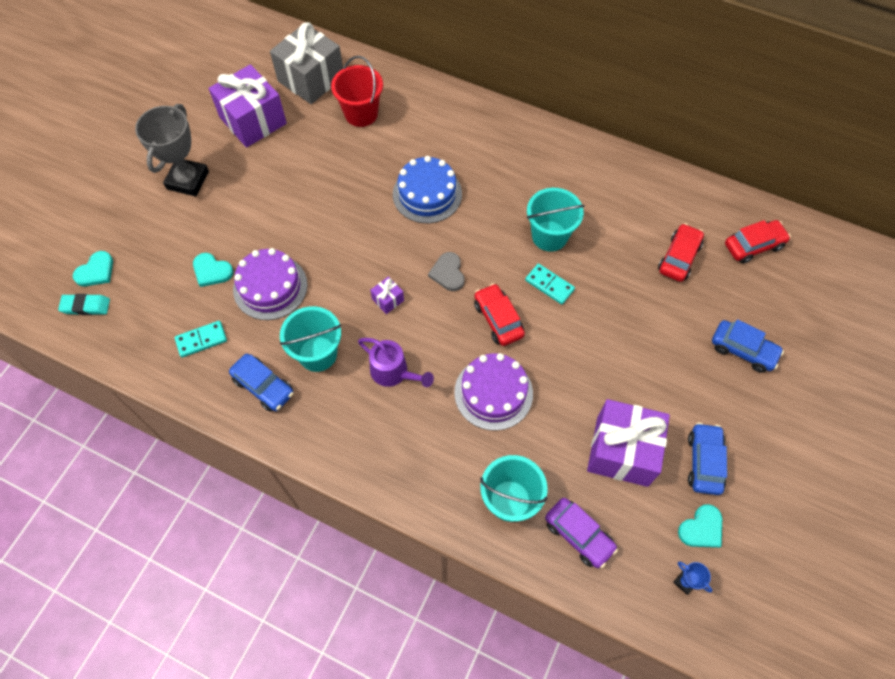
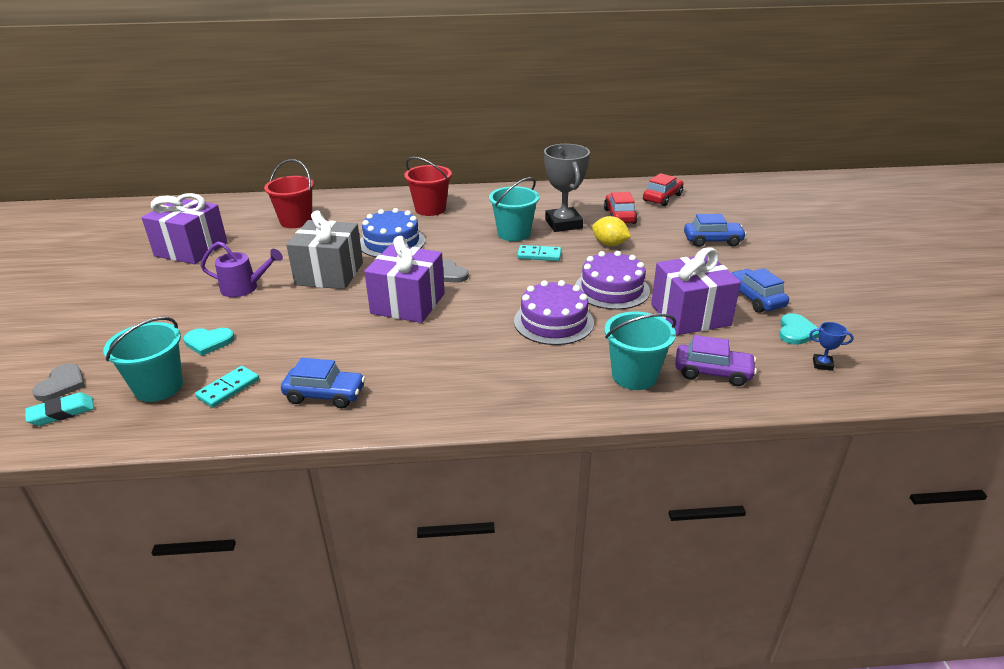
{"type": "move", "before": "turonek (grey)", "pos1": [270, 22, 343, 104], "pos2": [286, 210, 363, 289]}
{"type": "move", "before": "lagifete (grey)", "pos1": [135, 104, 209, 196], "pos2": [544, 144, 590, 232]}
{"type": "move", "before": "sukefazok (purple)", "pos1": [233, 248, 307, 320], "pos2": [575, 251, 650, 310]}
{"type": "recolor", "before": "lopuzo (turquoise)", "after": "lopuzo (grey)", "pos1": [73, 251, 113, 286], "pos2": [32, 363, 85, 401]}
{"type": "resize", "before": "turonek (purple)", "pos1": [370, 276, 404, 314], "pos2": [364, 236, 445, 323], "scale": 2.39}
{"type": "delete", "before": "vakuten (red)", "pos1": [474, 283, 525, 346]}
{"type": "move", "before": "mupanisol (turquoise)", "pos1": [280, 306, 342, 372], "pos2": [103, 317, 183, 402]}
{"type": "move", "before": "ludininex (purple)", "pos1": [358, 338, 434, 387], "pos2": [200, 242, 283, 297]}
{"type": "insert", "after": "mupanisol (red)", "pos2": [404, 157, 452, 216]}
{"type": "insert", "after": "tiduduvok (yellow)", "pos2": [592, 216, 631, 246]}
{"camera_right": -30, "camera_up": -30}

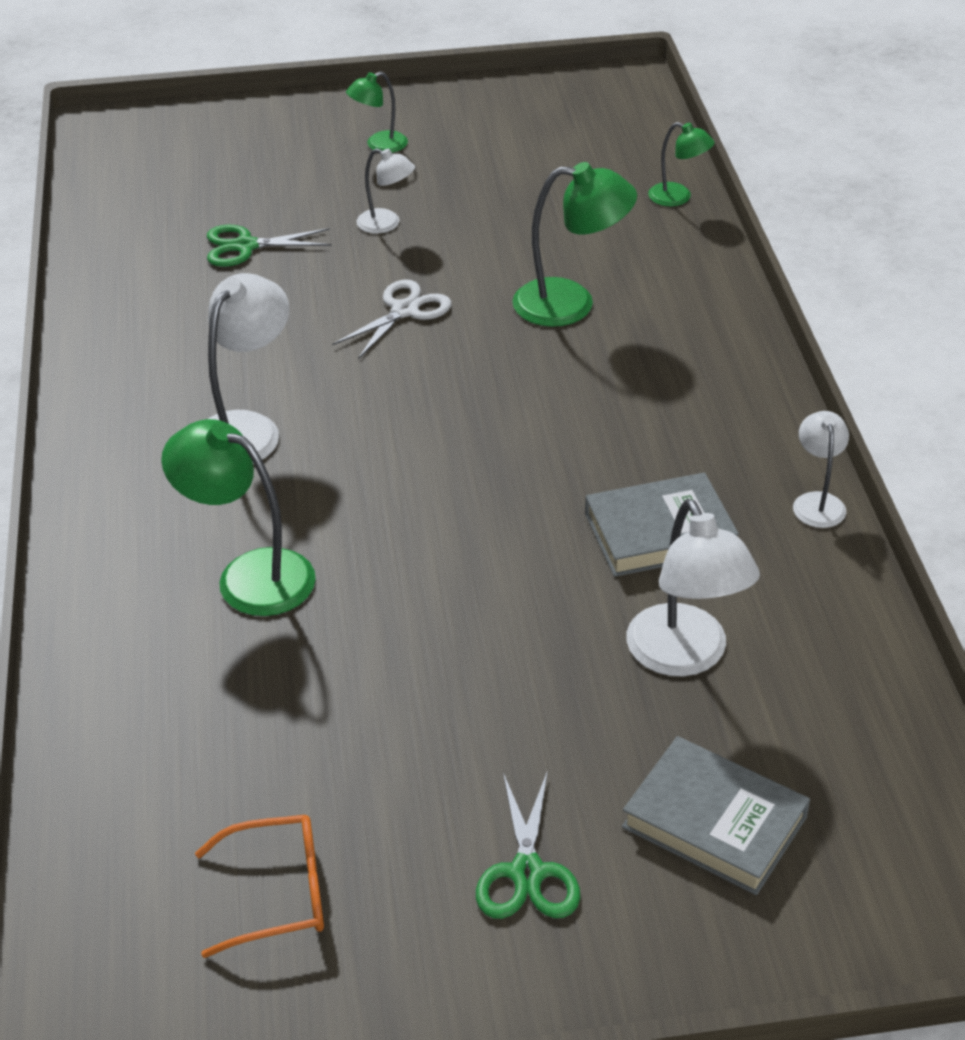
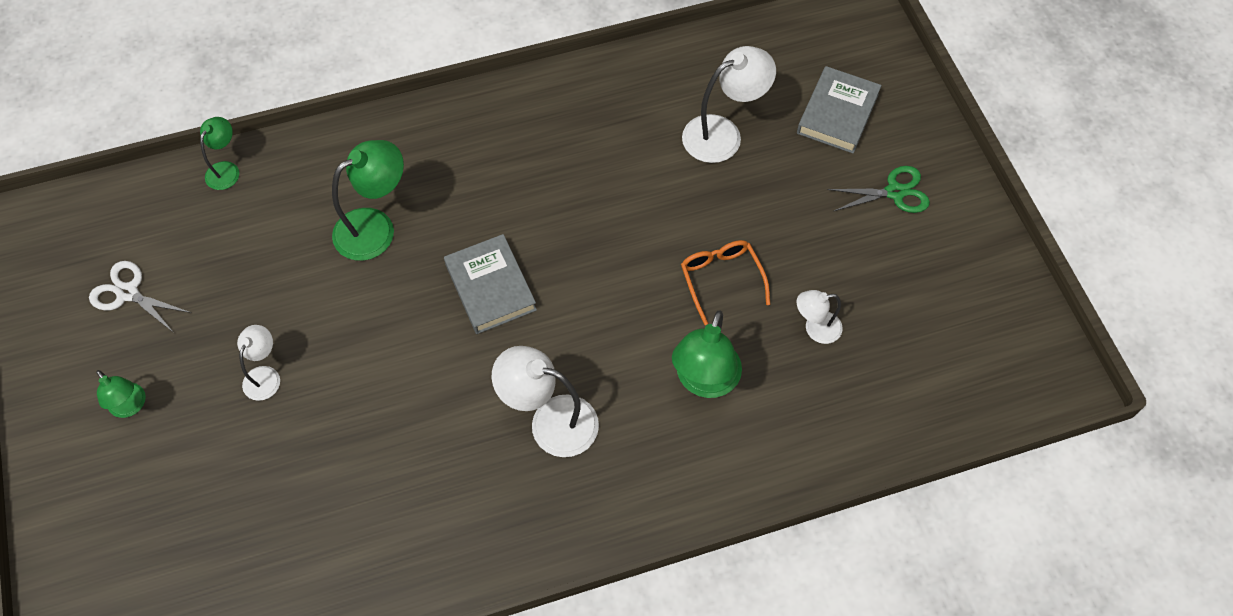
{"type": "rotate", "before": "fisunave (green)", "pos1": [512, 162, 637, 327], "pos2": [332, 140, 404, 261], "turn": 60}
{"type": "delete", "before": "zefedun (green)", "pos1": [207, 224, 332, 267]}
{"type": "move", "before": "zefedun (white)", "pos1": [332, 279, 451, 359], "pos2": [89, 261, 191, 333]}
{"type": "move", "before": "fisunave (white)", "pos1": [793, 411, 849, 528], "pos2": [797, 290, 843, 344]}
{"type": "move", "before": "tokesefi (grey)", "pos1": [585, 473, 739, 577], "pos2": [444, 234, 537, 334]}
{"type": "move", "before": "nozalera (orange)", "pos1": [195, 815, 324, 958], "pos2": [681, 240, 770, 325]}
{"camera_right": -100, "camera_up": 20}

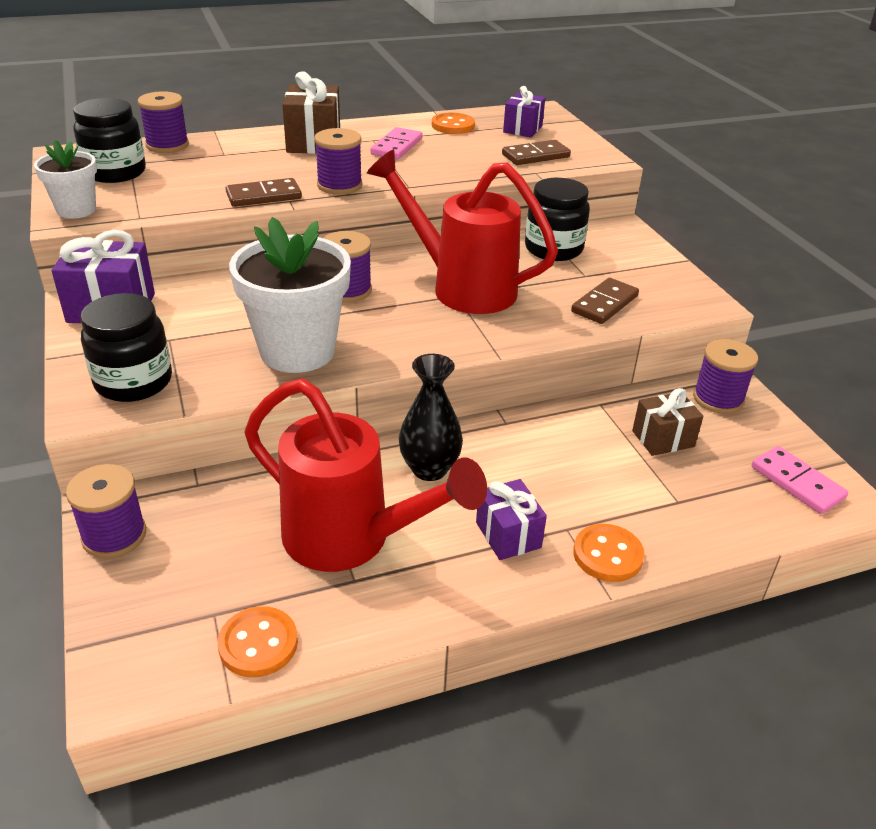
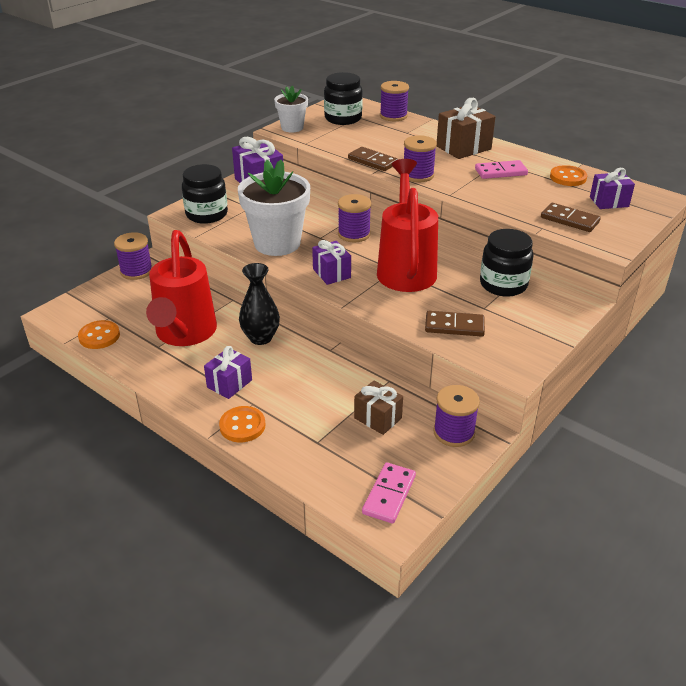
{"type": "insert", "after": "turonek (purple)", "pos2": [312, 240, 351, 285]}
{"camera_right": 60, "camera_up": 0}

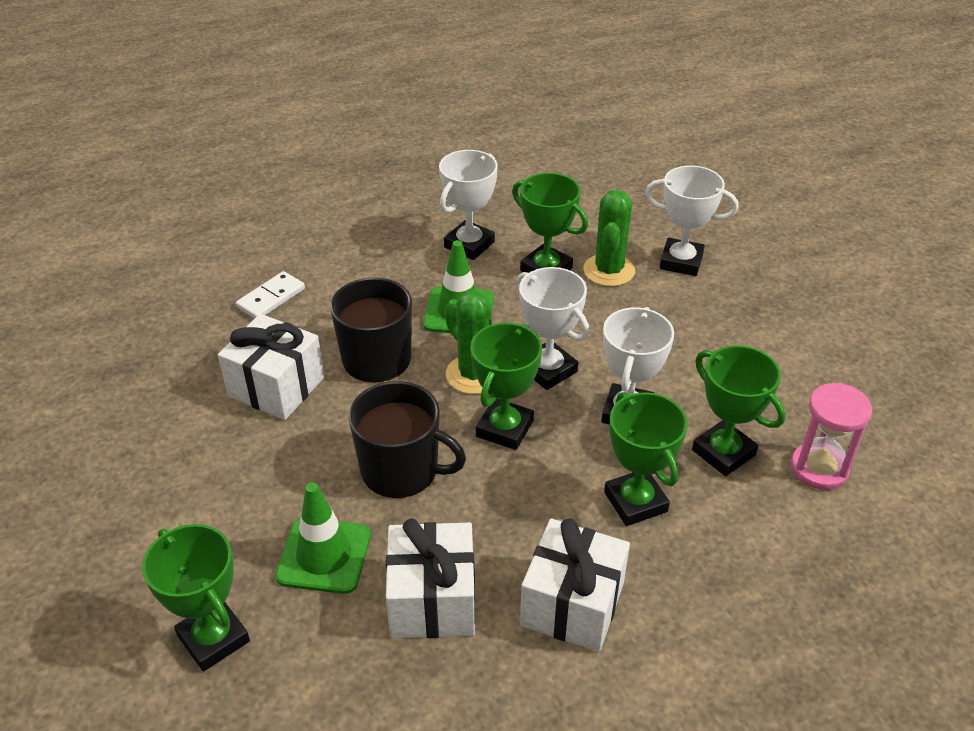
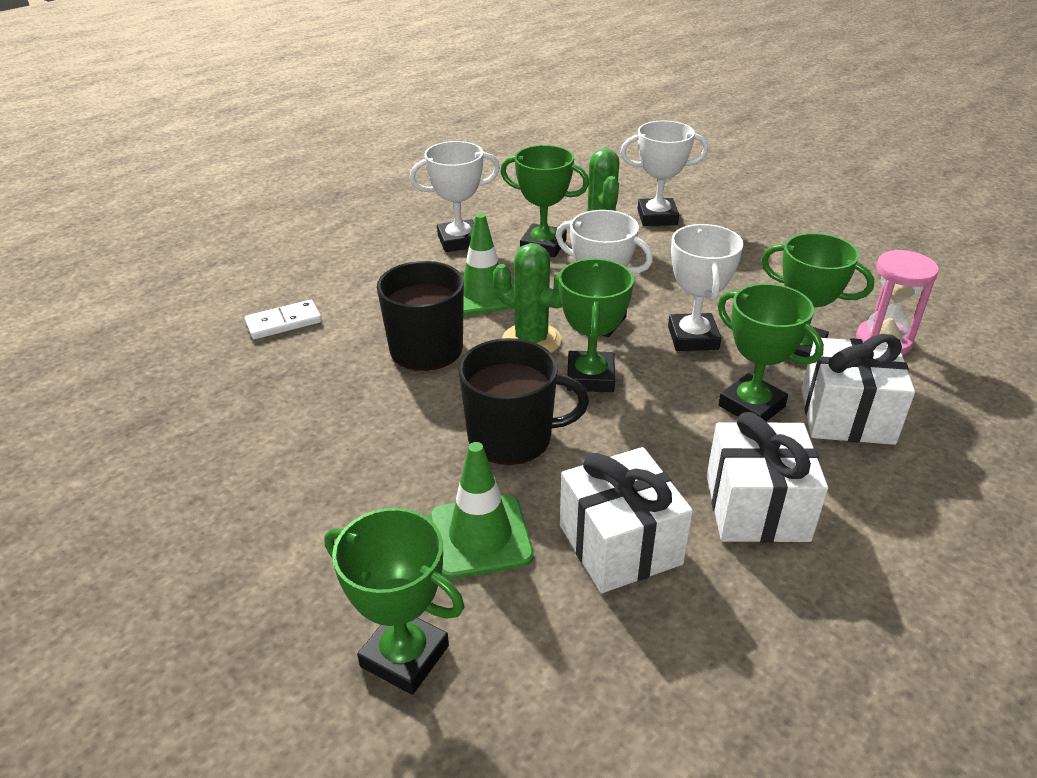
{"type": "rotate", "before": "lagifete (white)", "pos1": [439, 150, 498, 260], "pos2": [410, 141, 500, 252], "turn": 60}
{"type": "rotate", "before": "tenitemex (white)", "pos1": [236, 271, 305, 319], "pos2": [244, 300, 322, 339], "turn": 45}
{"type": "move", "before": "turonek (white)", "pos1": [218, 314, 324, 420], "pos2": [801, 334, 915, 445]}
{"camera_right": -20, "camera_up": -5}

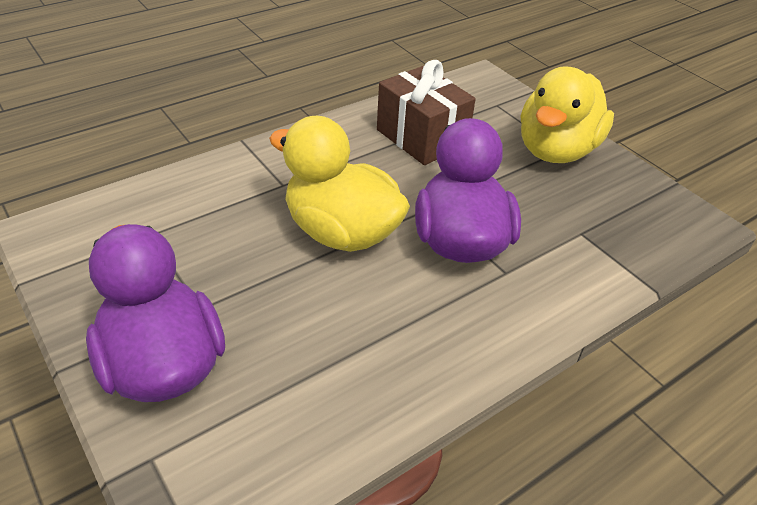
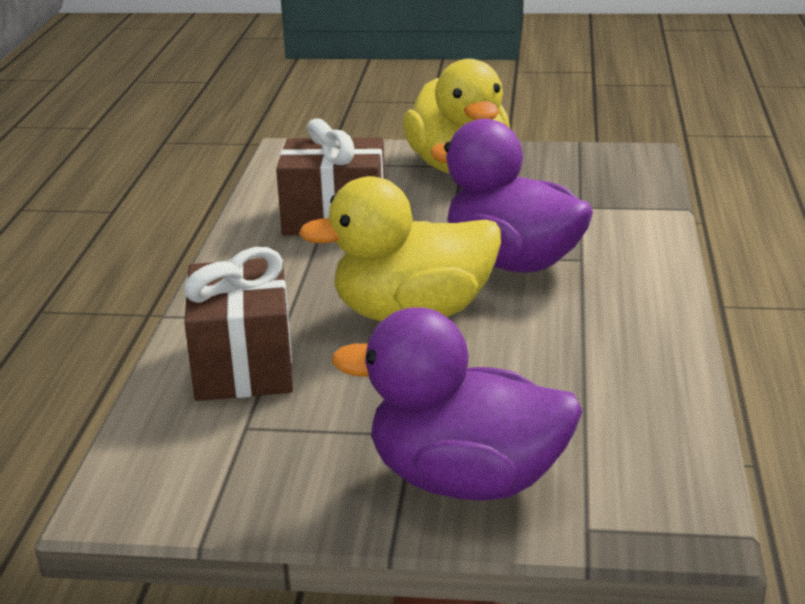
{"type": "insert", "after": "turonek (brown)", "pos2": [183, 247, 293, 401]}
{"camera_right": -45, "camera_up": -15}

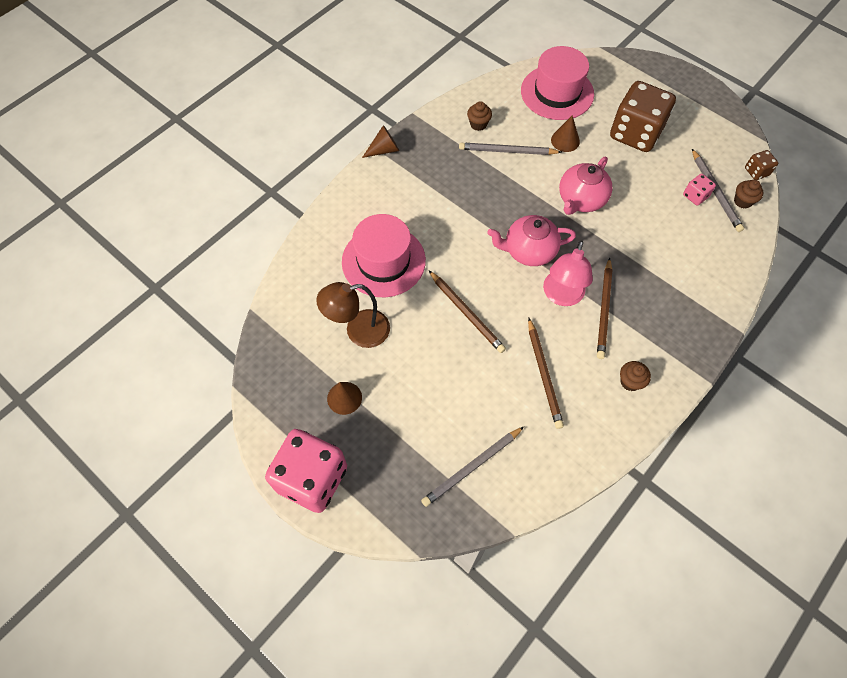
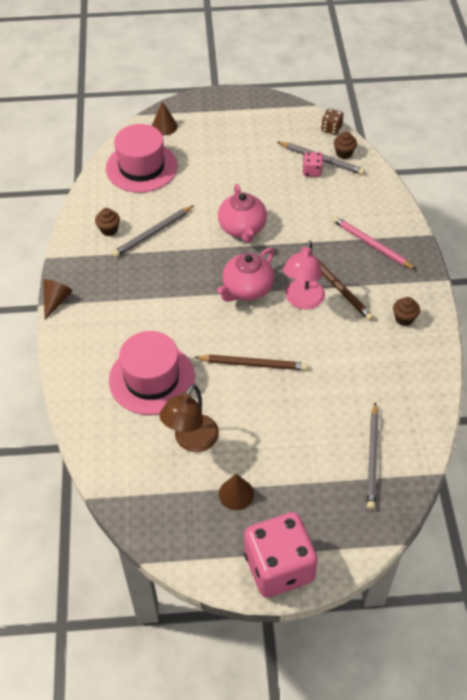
{"type": "delete", "before": "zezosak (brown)", "pos1": [610, 81, 676, 152]}
{"type": "move", "before": "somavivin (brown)", "pos1": [551, 115, 580, 152], "pos2": [152, 101, 178, 136]}
{"type": "rotate", "before": "fisunave (pink)", "pos1": [543, 240, 593, 306], "pos2": [283, 241, 325, 309], "turn": 45}
{"type": "delete", "before": "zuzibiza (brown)", "pos1": [528, 318, 564, 429]}
{"type": "insert", "after": "zuzibiza (pink)", "pos2": [332, 216, 416, 270]}
{"camera_right": -45, "camera_up": -10}

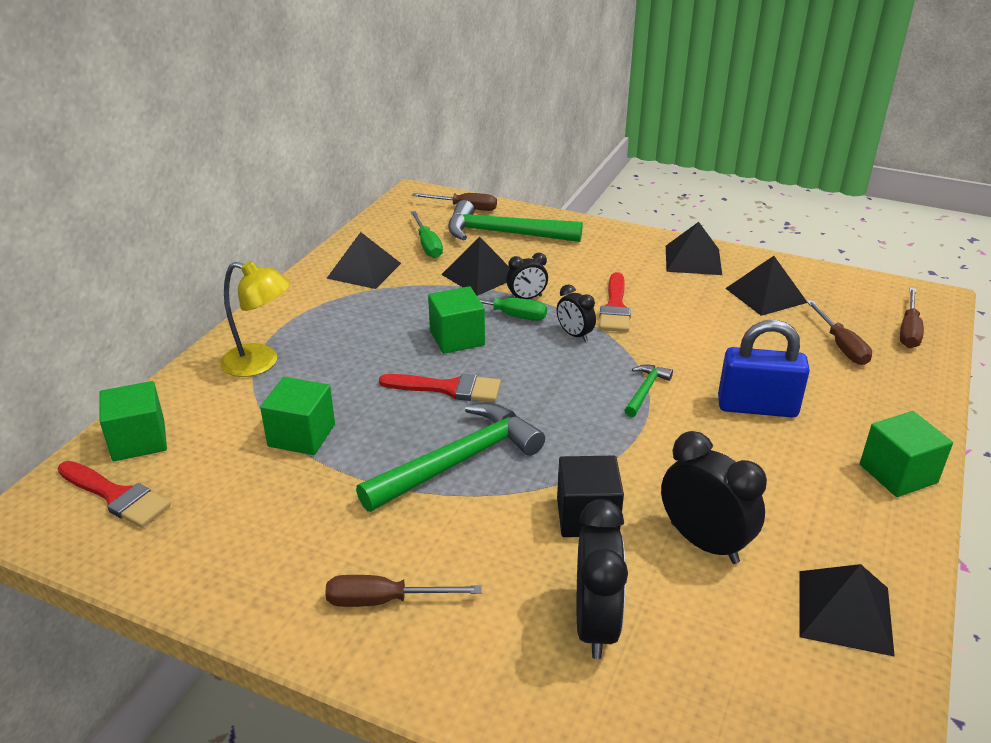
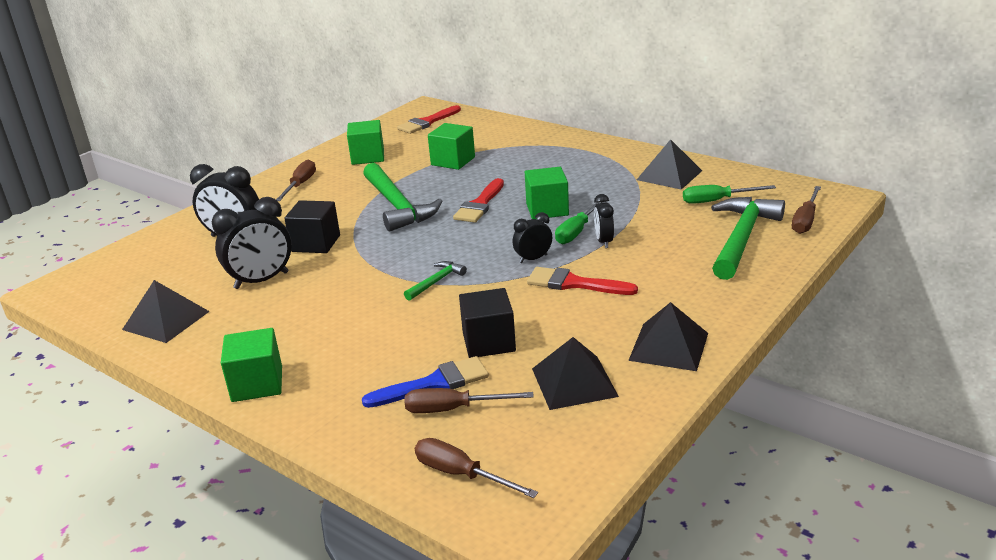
{"type": "delete", "before": "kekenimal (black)", "pos1": [441, 237, 510, 296]}
{"type": "delete", "before": "fisunave (yellow)", "pos1": [220, 261, 290, 377]}
{"type": "delete", "before": "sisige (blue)", "pos1": [718, 320, 810, 417]}
{"type": "rotate", "before": "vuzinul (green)", "pos1": [624, 365, 673, 417], "pos2": [404, 261, 467, 301], "turn": -90}
{"type": "move", "before": "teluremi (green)", "pos1": [100, 381, 167, 461], "pos2": [347, 120, 384, 165]}
{"type": "insert", "after": "teluremi (black)", "pos2": [459, 288, 516, 358]}
{"type": "insert", "after": "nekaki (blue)", "pos2": [362, 356, 489, 408]}
{"camera_right": 105, "camera_up": -5}

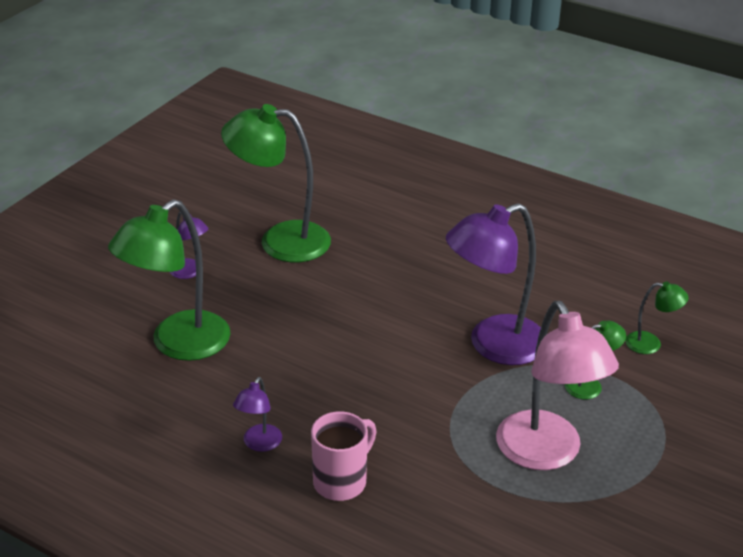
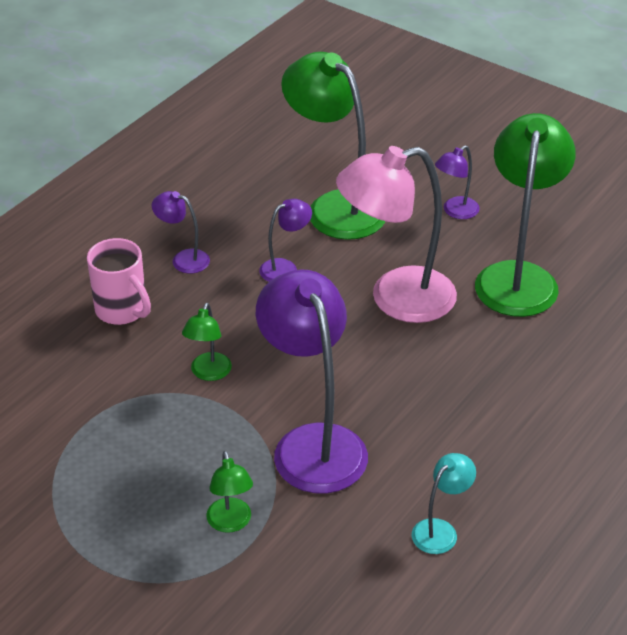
{"type": "move", "before": "fisunave (green)", "pos1": [625, 282, 689, 354], "pos2": [182, 303, 232, 381]}
{"type": "move", "before": "fisunave (pink)", "pos1": [496, 301, 619, 470], "pos2": [336, 146, 457, 323]}
{"type": "insert", "after": "fisunave (purple)", "pos2": [259, 199, 312, 282]}
{"type": "insert", "after": "fisunave (turquoise)", "pos2": [412, 453, 476, 554]}
{"camera_right": 95, "camera_up": 5}

